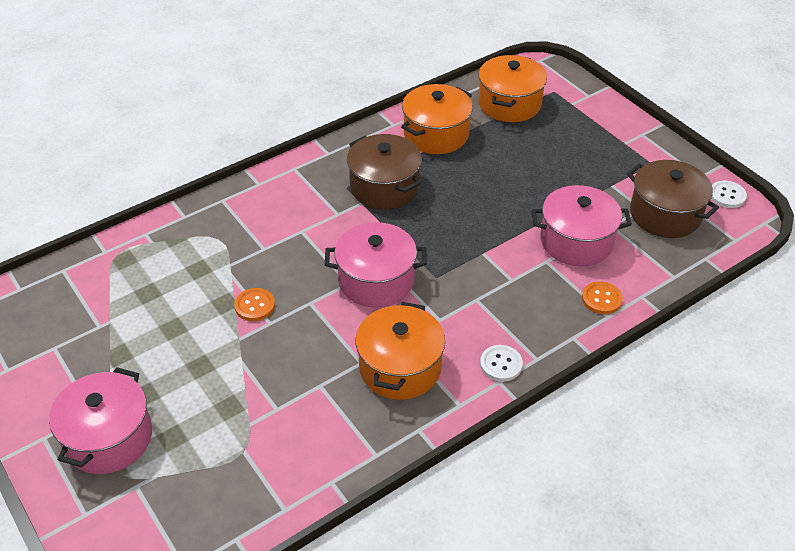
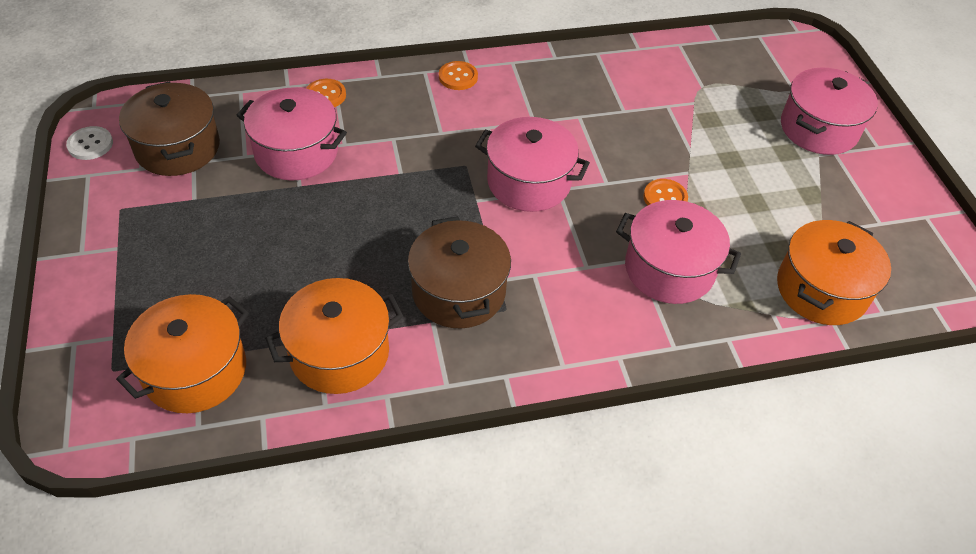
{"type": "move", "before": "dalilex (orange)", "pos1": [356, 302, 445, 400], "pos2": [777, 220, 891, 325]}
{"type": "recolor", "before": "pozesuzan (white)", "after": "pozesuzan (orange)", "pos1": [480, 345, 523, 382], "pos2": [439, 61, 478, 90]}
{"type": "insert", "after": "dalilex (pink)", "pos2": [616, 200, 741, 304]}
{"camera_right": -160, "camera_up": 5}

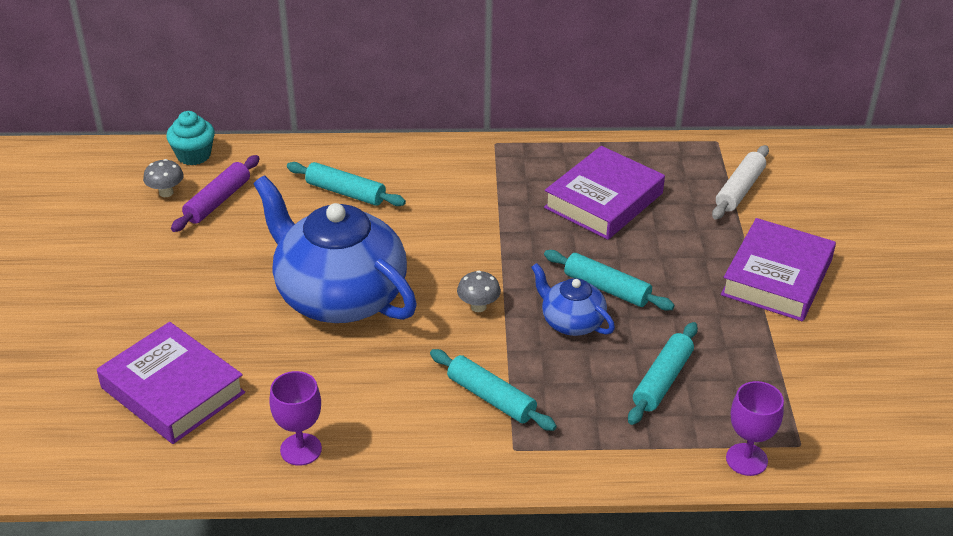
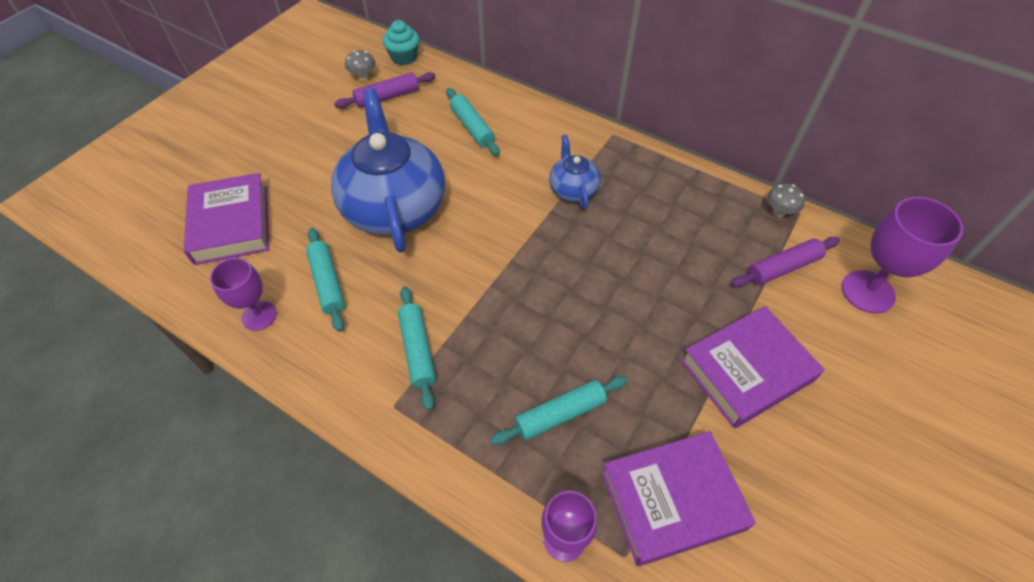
{"type": "recolor", "before": "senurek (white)", "after": "senurek (purple)", "pos1": [712, 145, 769, 219], "pos2": [731, 237, 840, 288]}
{"type": "move", "before": "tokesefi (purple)", "pos1": [544, 146, 665, 240], "pos2": [601, 431, 756, 566]}
{"type": "move", "before": "senurek (turquoise)", "pos1": [544, 250, 675, 310], "pos2": [306, 228, 345, 332]}
{"type": "move", "before": "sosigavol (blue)", "pos1": [531, 263, 615, 336], "pos2": [549, 134, 601, 209]}
{"type": "move", "before": "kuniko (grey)", "pos1": [457, 271, 501, 312], "pos2": [767, 183, 805, 217]}
{"type": "insert", "after": "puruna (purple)", "pos2": [842, 197, 963, 313]}
{"camera_right": 35, "camera_up": 15}

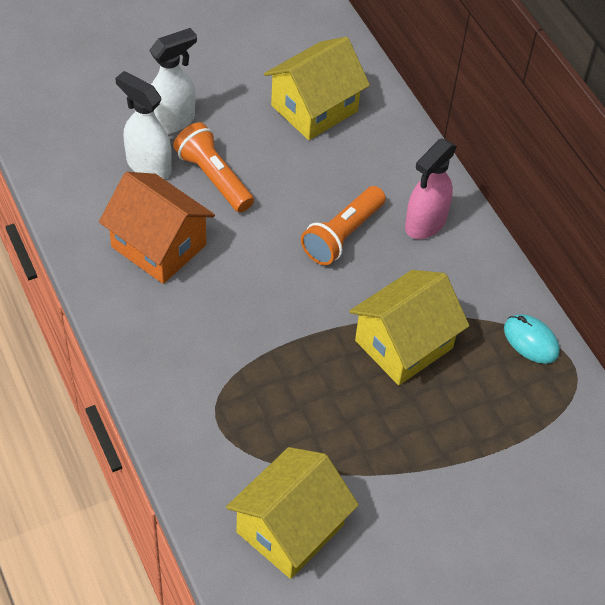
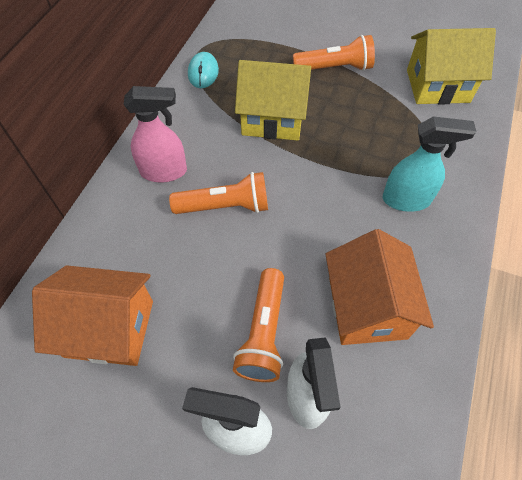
{"type": "recolor", "before": "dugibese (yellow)", "after": "dugibese (orange)", "pos1": [264, 37, 370, 140], "pos2": [32, 265, 153, 366]}
{"type": "insert", "after": "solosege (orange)", "pos2": [293, 35, 375, 71]}
{"type": "insert", "after": "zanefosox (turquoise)", "pos2": [382, 116, 476, 212]}
{"camera_right": -130, "camera_up": 5}

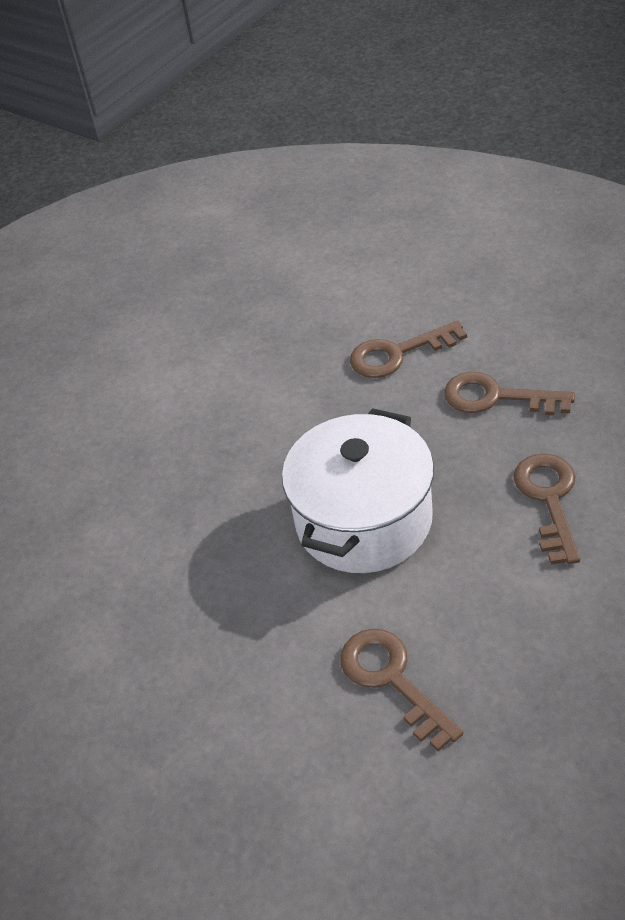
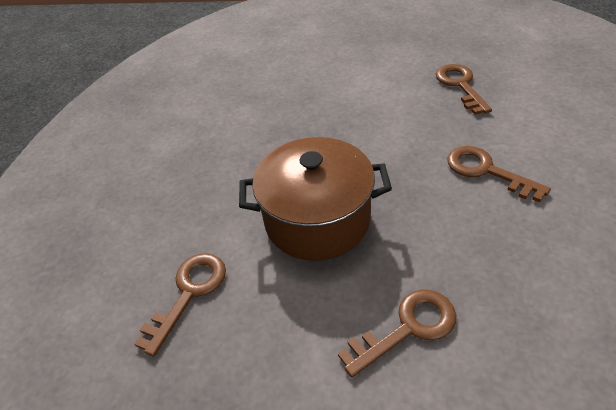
{"type": "move", "before": "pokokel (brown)", "pos1": [444, 372, 575, 415], "pos2": [436, 64, 492, 115]}
{"type": "recolor", "before": "dalilex (white)", "after": "dalilex (brown)", "pos1": [282, 408, 434, 573], "pos2": [239, 137, 392, 261]}
{"camera_right": 60, "camera_up": 0}

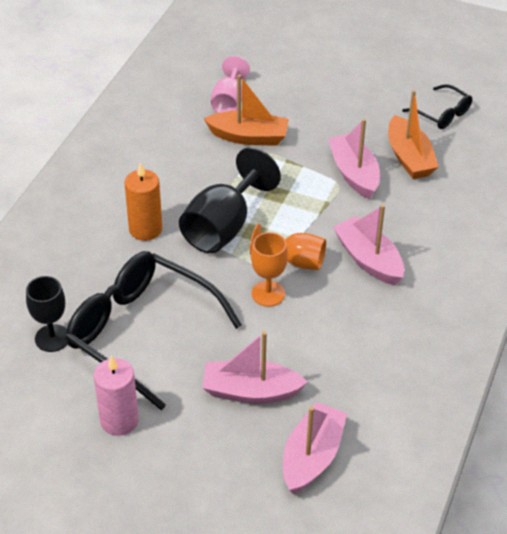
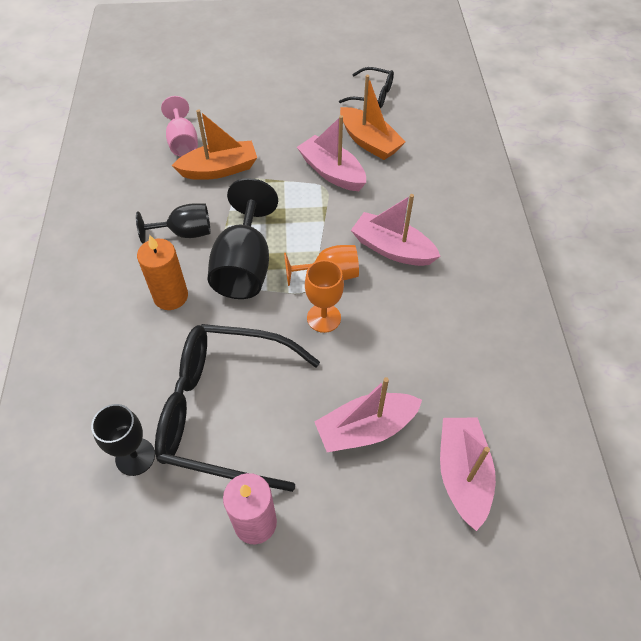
{"type": "insert", "after": "puruna (black)", "pos2": [136, 203, 211, 244]}
{"camera_right": -25, "camera_up": 10}

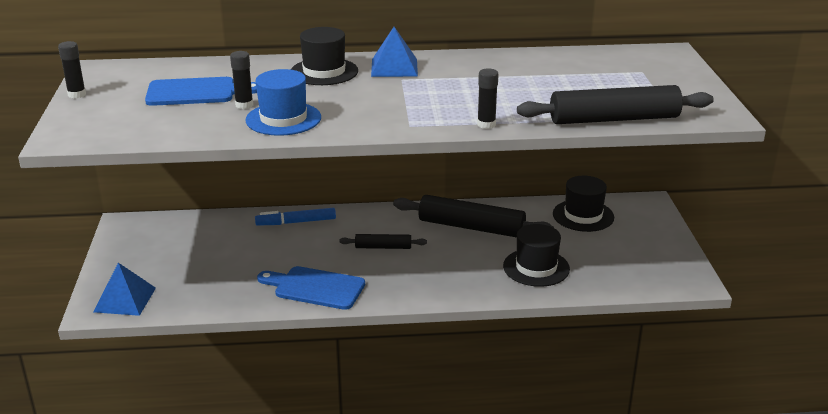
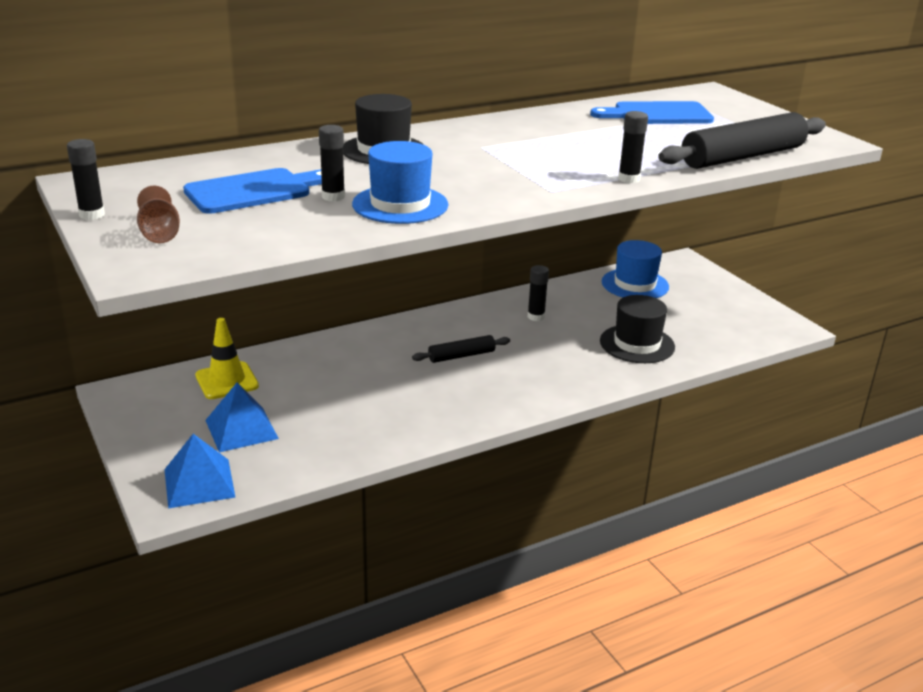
{"type": "move", "before": "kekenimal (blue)", "pos1": [371, 27, 418, 77], "pos2": [205, 382, 279, 452]}
{"type": "recolor", "before": "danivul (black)", "after": "danivul (blue)", "pos1": [553, 176, 614, 232], "pos2": [602, 240, 669, 298]}
{"type": "replace", "before": "senurek (black)", "after": "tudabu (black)", "pos1": [393, 195, 554, 237], "pos2": [528, 265, 549, 321]}
{"type": "delete", "before": "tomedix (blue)", "pos1": [255, 208, 336, 226]}
{"type": "move", "before": "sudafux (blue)", "pos1": [257, 266, 365, 310], "pos2": [590, 101, 714, 124]}
{"type": "insert", "after": "puruna (brown)", "pos2": [137, 186, 180, 243]}
{"type": "insert", "after": "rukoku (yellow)", "pos2": [195, 318, 259, 399]}
{"camera_right": -25, "camera_up": 0}

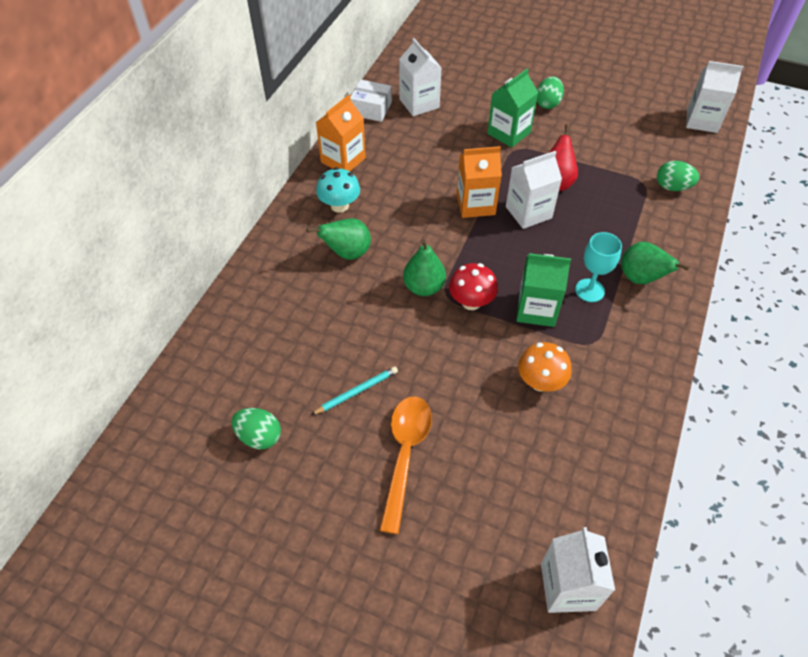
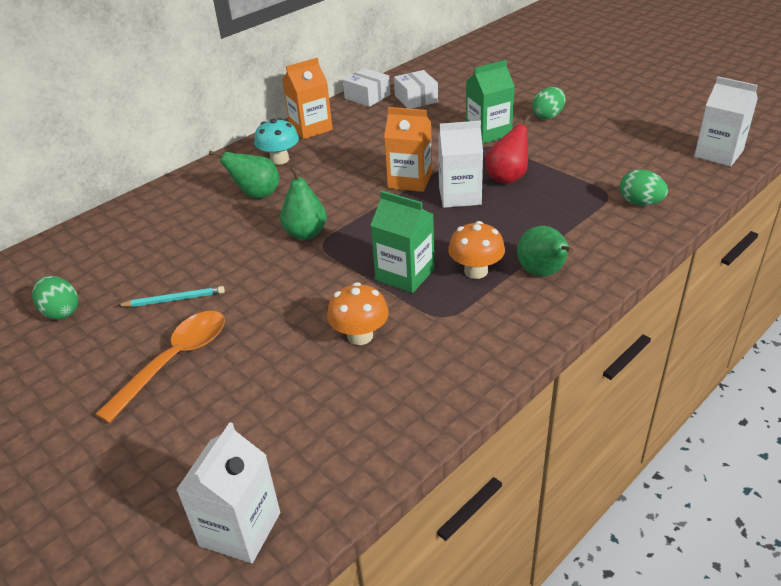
{"type": "replace", "before": "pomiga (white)", "after": "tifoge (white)", "pos1": [399, 38, 442, 116], "pos2": [394, 70, 438, 109]}
{"type": "replace", "before": "puruna (turquoise)", "after": "kuniko (orange)", "pos1": [575, 232, 622, 302], "pos2": [448, 221, 505, 279]}
{"type": "delete", "before": "kuniko (red)", "pos1": [449, 263, 498, 310]}
{"camera_right": 25, "camera_up": -15}

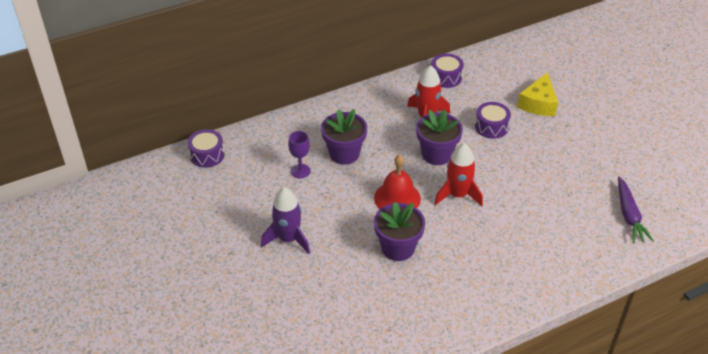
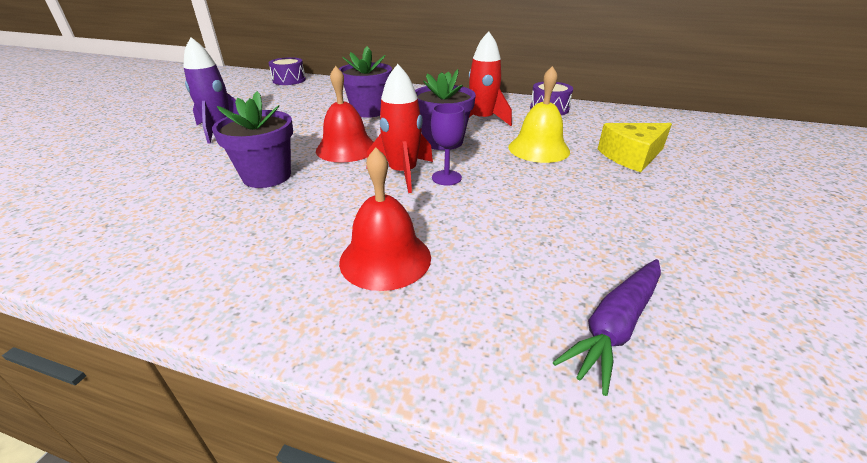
{"type": "replace", "before": "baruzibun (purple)", "after": "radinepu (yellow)", "pos1": [475, 102, 511, 139], "pos2": [508, 66, 570, 163]}
{"type": "move", "before": "puruna (purple)", "pos1": [288, 131, 311, 178], "pos2": [431, 103, 465, 186]}
{"type": "insert", "after": "radinepu (red)", "pos2": [339, 147, 431, 291]}
{"camera_right": 45, "camera_up": -10}

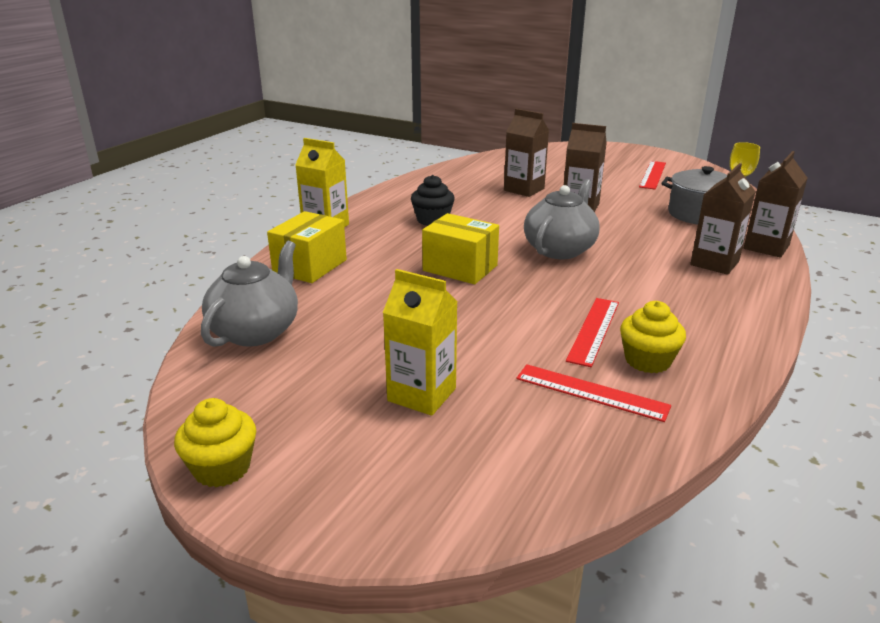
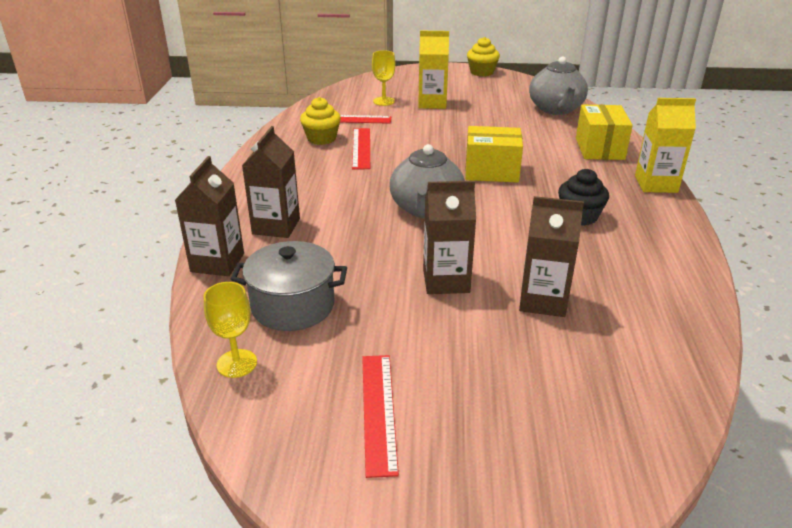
{"type": "insert", "after": "puruna (yellow)", "pos2": [372, 50, 395, 106]}
{"camera_right": 155, "camera_up": 5}

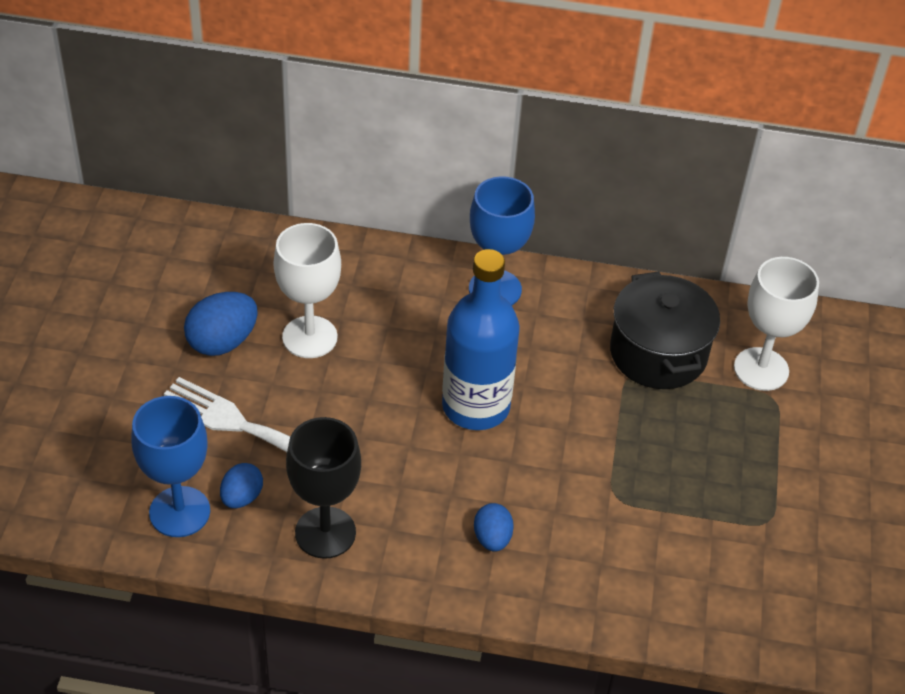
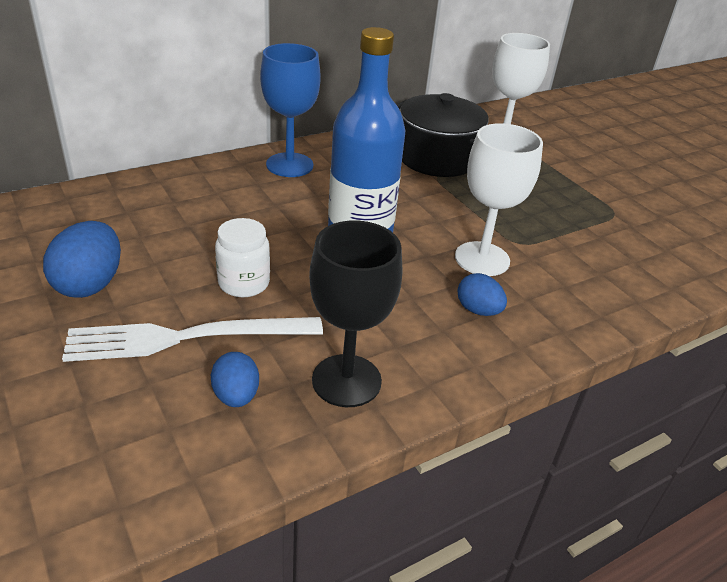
{"type": "move", "before": "puruna (white)", "pos1": [274, 223, 341, 358], "pos2": [455, 123, 543, 276]}
{"type": "delete", "before": "puruna (blue)", "pos1": [131, 396, 210, 537]}
{"type": "insert", "after": "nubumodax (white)", "pos2": [215, 218, 270, 297]}
{"camera_right": -40, "camera_up": -10}

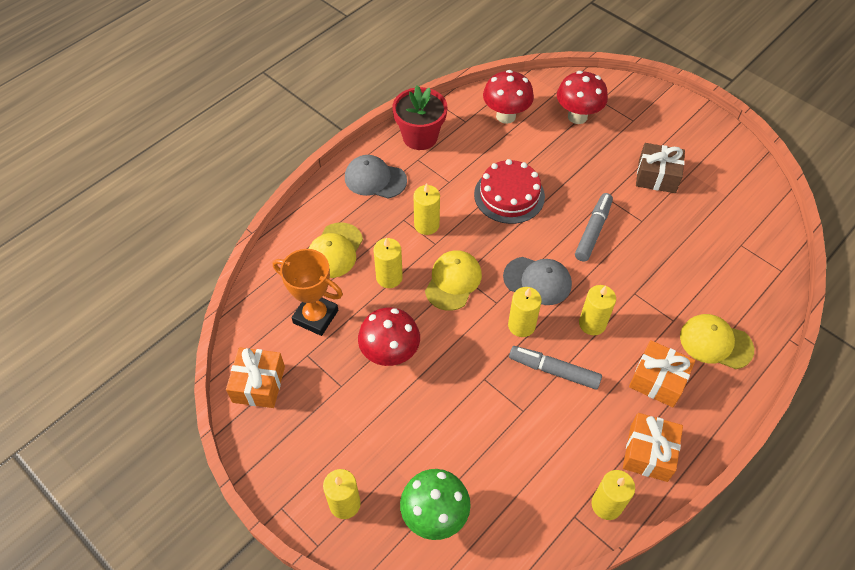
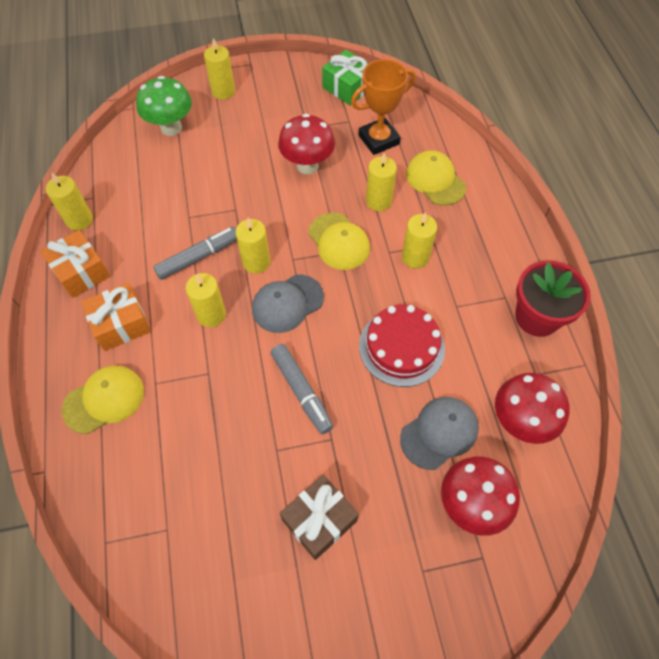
{"type": "move", "before": "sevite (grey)", "pos1": [345, 155, 407, 198], "pos2": [400, 397, 479, 470]}
{"type": "recolor", "before": "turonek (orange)", "after": "turonek (green)", "pos1": [226, 347, 285, 408], "pos2": [322, 50, 369, 106]}
{"camera_right": 125, "camera_up": 5}

